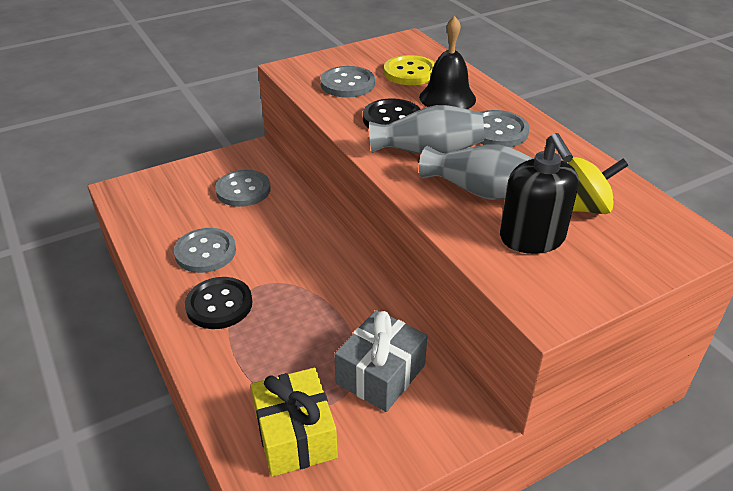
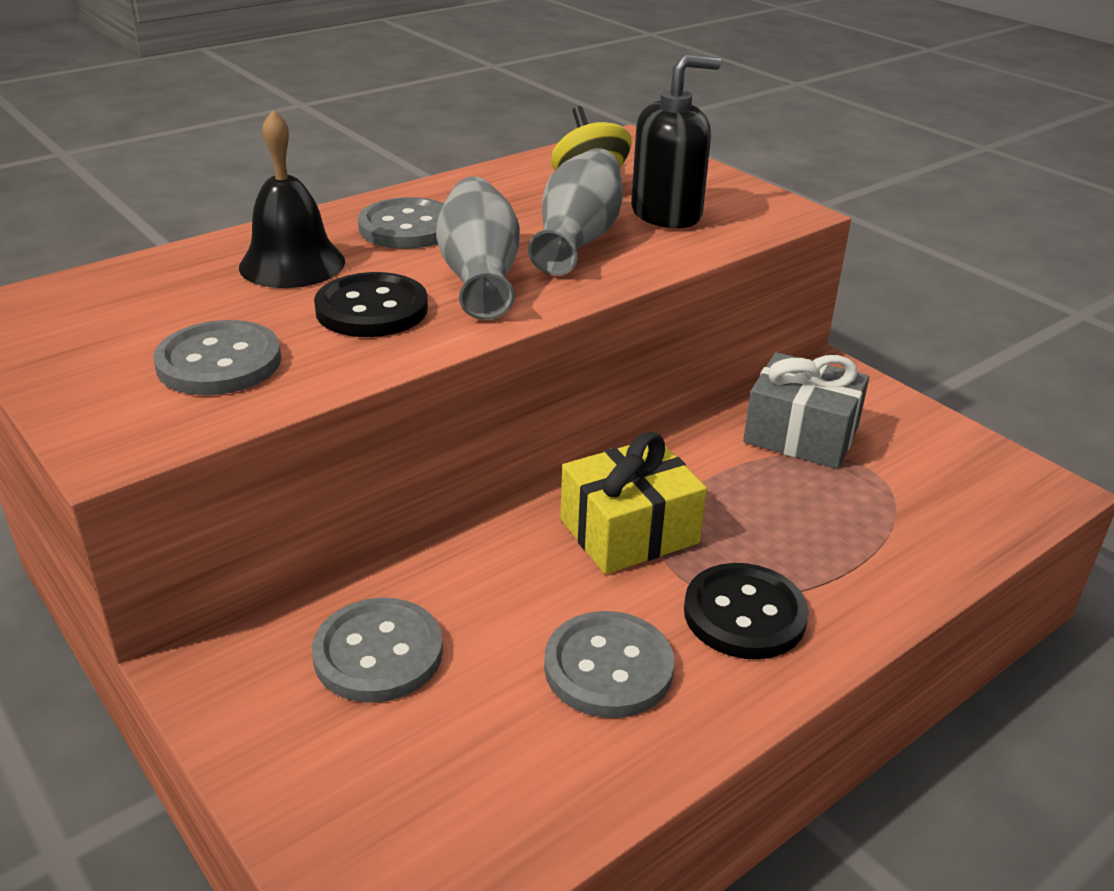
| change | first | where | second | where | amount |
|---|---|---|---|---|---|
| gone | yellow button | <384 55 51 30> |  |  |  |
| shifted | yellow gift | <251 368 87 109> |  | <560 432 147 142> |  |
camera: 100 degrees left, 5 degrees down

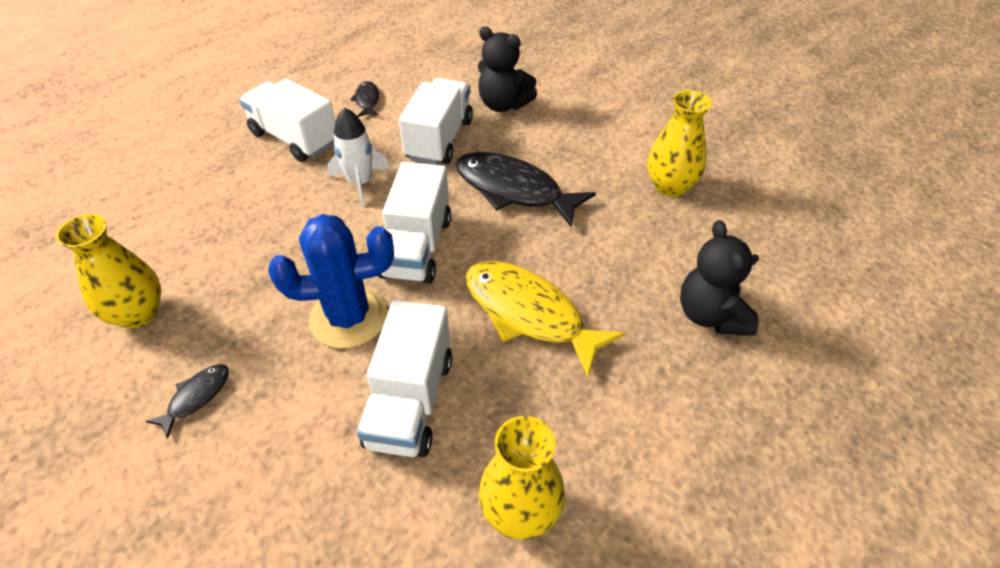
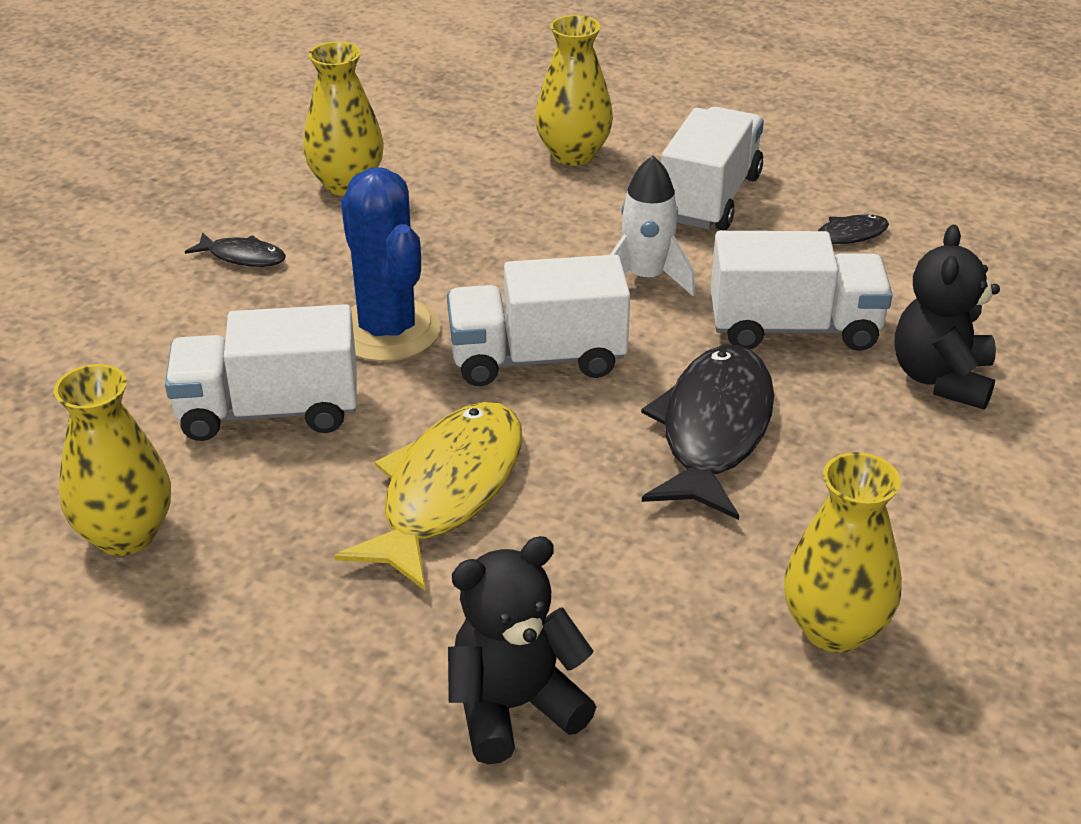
| change | first | where | second | where | amount |
|---|---|---|---|---|---|
| new |  |  | yellow vase | <535 15 78 151> |  |
camera: 75 degrees right, 10 degrees down

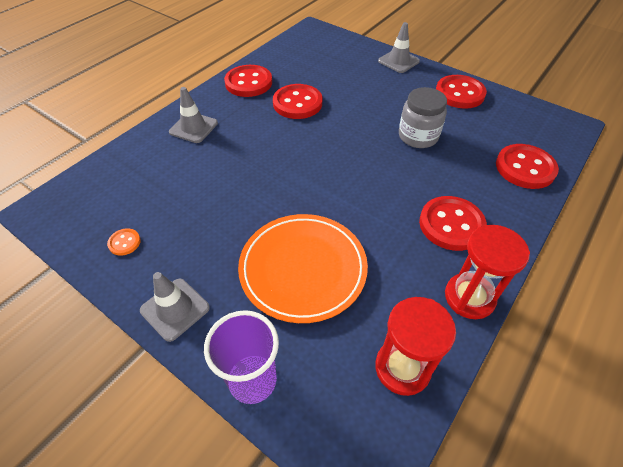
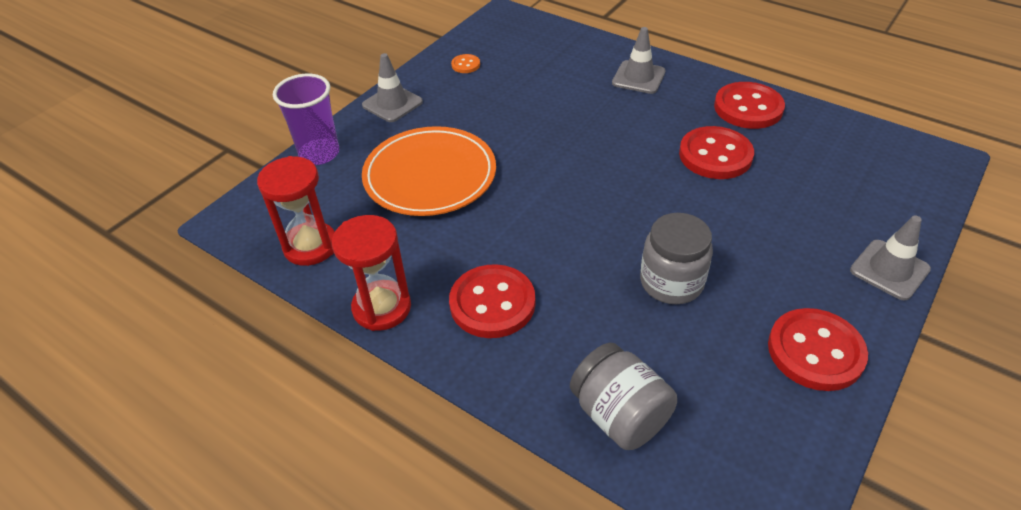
| change | first | where | second | where | amount |
|---|---|---|---|---|---|
| swapped | red button | <496 144 63 45> | grey jar | <570 343 107 107> |  |
camera: 90 degrees right, 5 degrees down

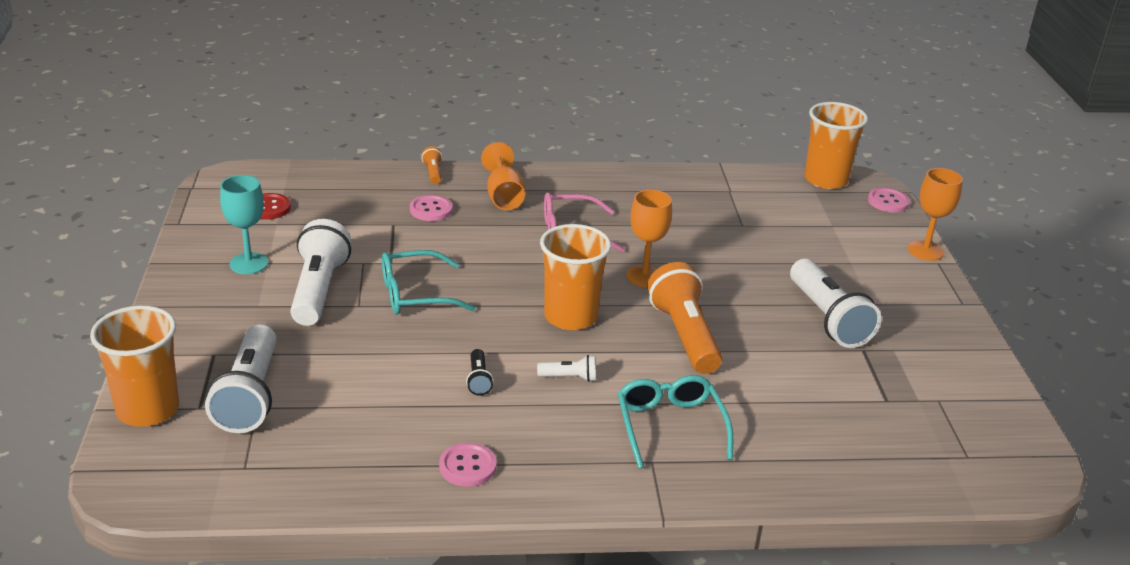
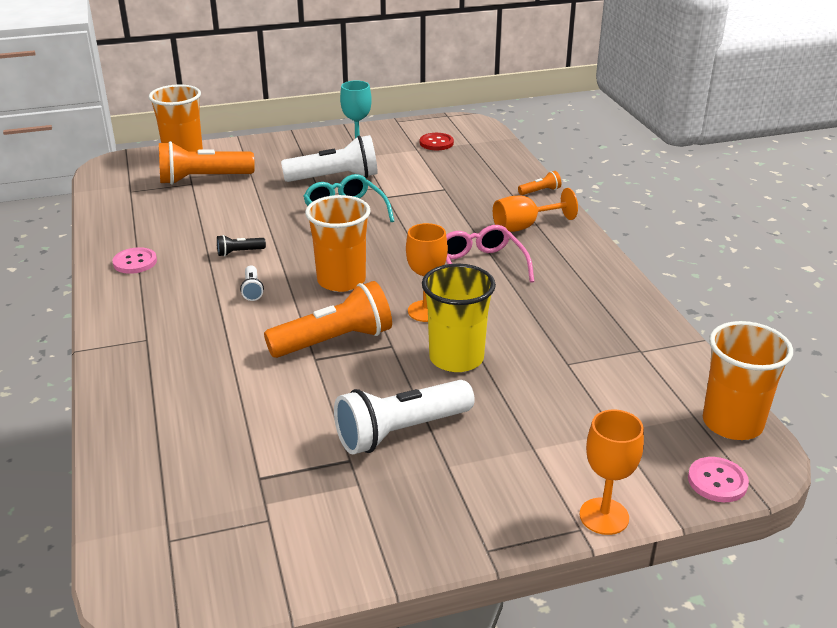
| change | first | where | second | where | amount |
|---|---|---|---|---|---|
| gone | pink button | <410 195 43 26> |  |  |  |
| gone | turquoise glasses | <618 375 115 94> |  |  |  |
| new |  |  | yellow cup | <422 264 74 108> |  |
| repainted | white flashlight | <205 324 72 109> | orange flashlight | <159 141 96 44> |  |
camera: 80 degrees right, 0 degrees up

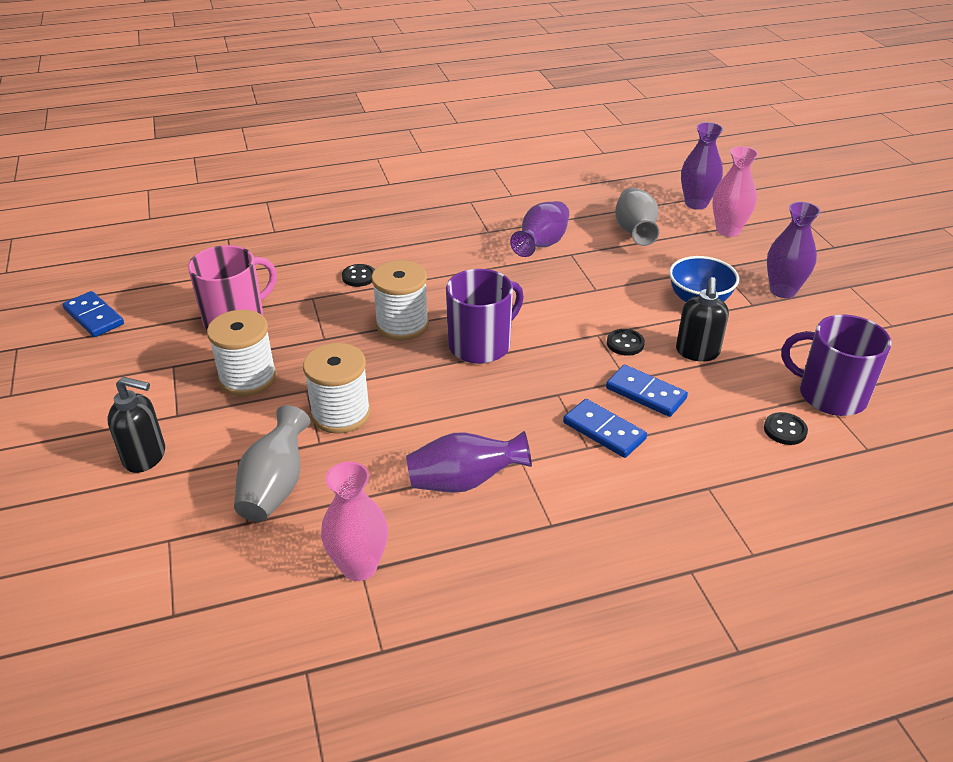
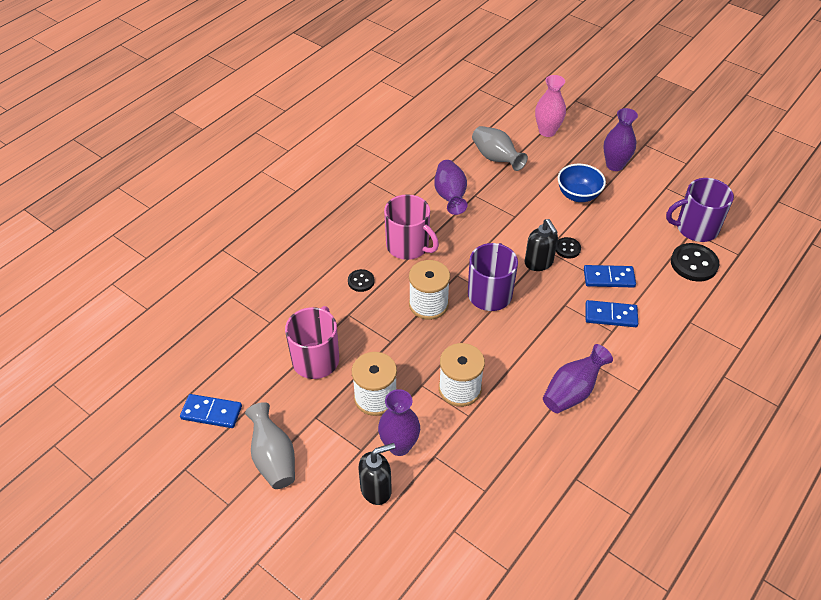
| change | first | where | second | where | amount |
|---|---|---|---|---|---|
| gone | pink vase | <321 461 67 120> |  |  |  |
| new |  |  | pink mug | <384 194 55 66> |  |
| shifted | grey vase | <234 405 77 117> |  | <245 402 50 87> |  |
| shifted | black soap dispenser | <676 277 53 85> |  | <525 219 33 52> |  |
| shifted | purple vase | <681 122 42 88> |  | <378 389 42 67> |  |
| scaled | black button | <764 412 44 33> |  | <671 243 48 39> | x1.76 |
camera: 35 degrees left, 10 degrees up

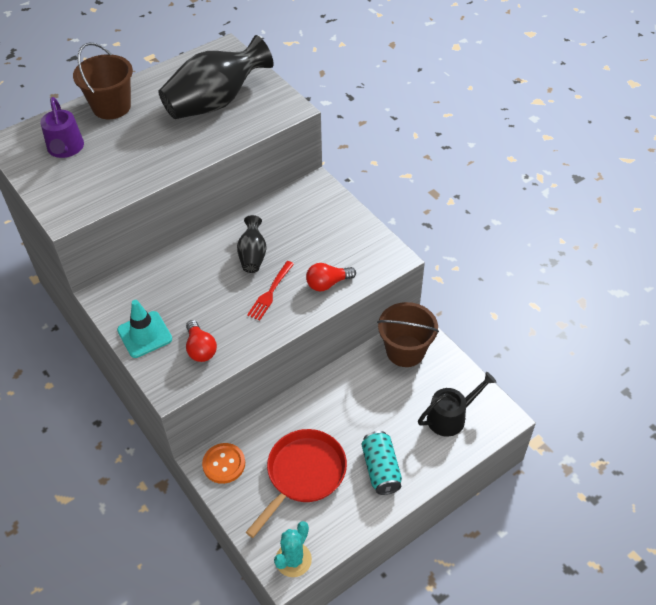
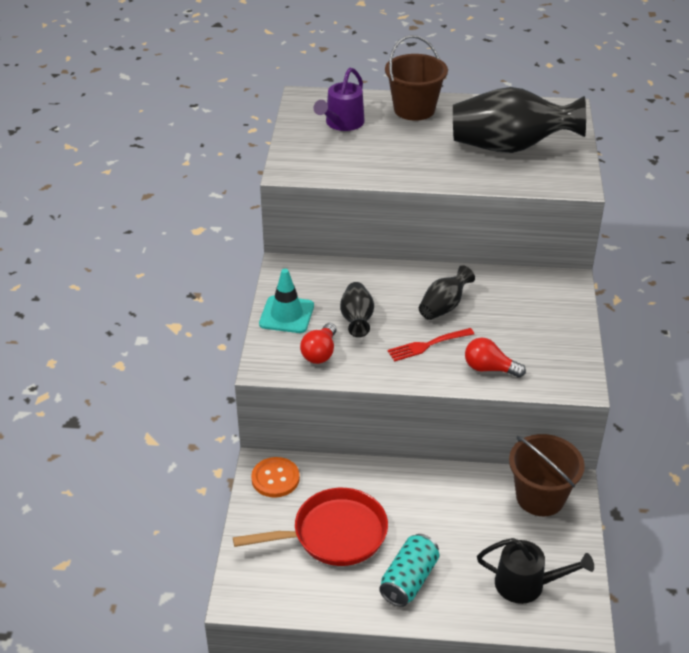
| change | first | where | second | where | amount |
|---|---|---|---|---|---|
| gone | turquoise cactus | <274 521 38 56> |  |  |  |
| new |  |  | black vase | <340 282 34 55> |  |
camera: 40 degrees right, 10 degrees down

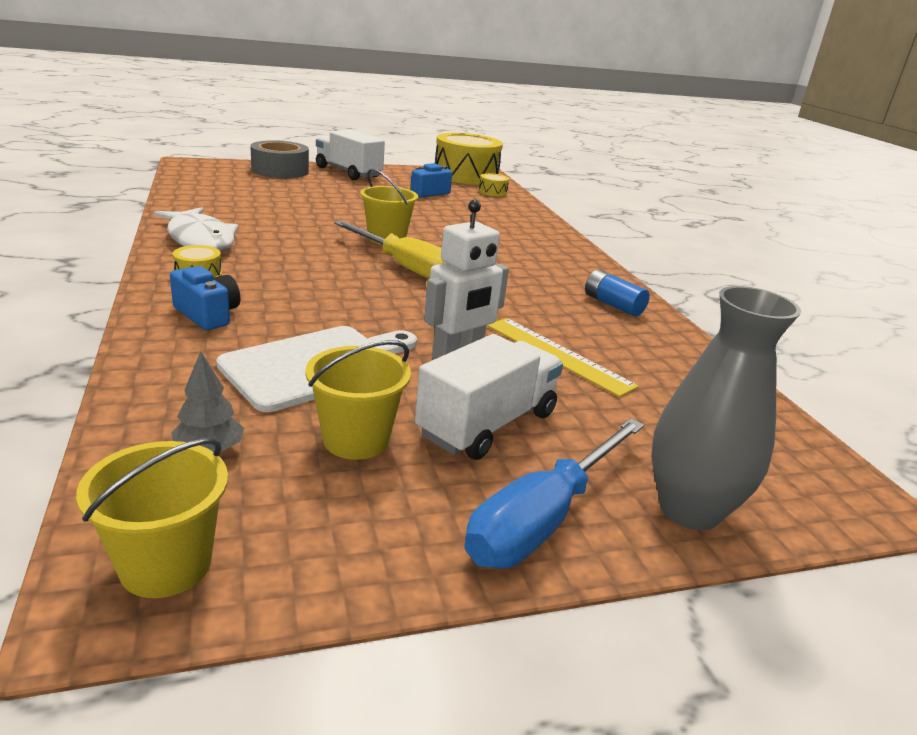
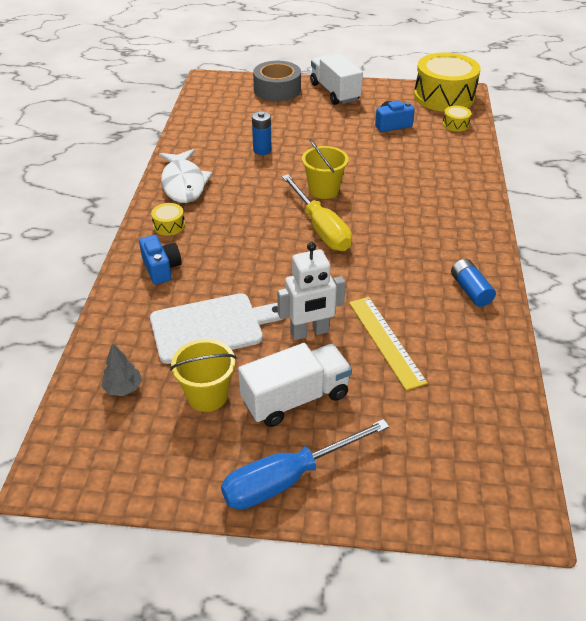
| change | first | where | second | where | amount |
|---|---|---|---|---|---|
| gone | yellow bucket | <76 438 152 160> |  |  |  |
| gone | grey vase | <651 286 150 244> |  |  |  |
| new |  |  | blue battery | <252 111 20 44> |  |
camera: 25 degrees right, 15 degrees up

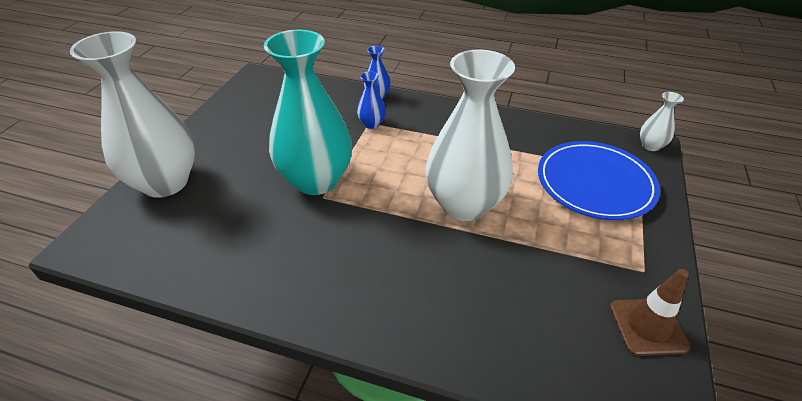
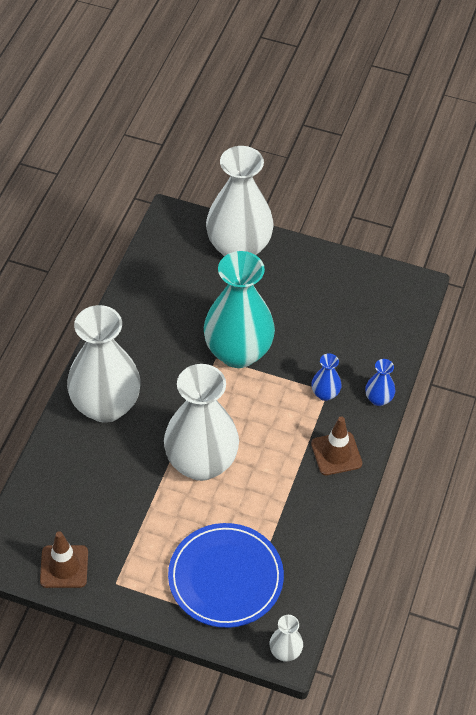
| change | first | where | second | where | amount |
|---|---|---|---|---|---|
| new |  |  | white vase | <67 305 73 118> |  |
| new |  |  | brown traffic cone | <311 416 51 59> |  |
camera: 90 degrees right, 10 degrees up

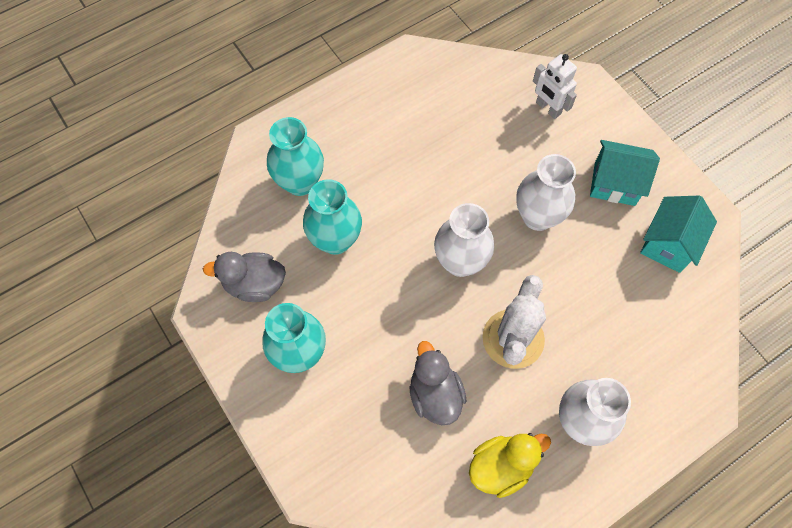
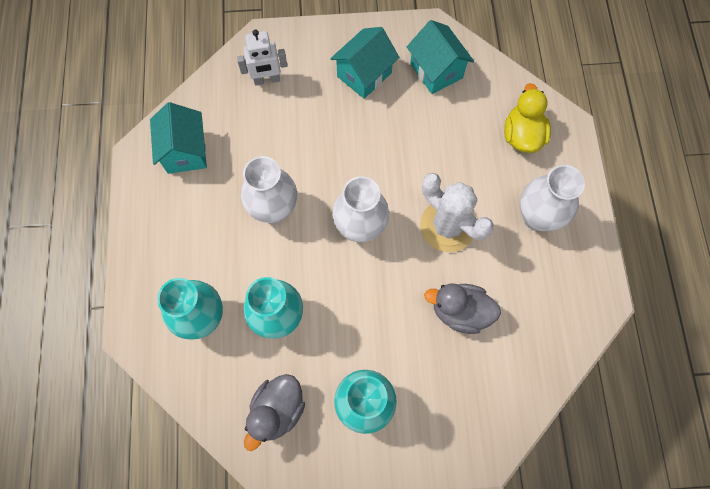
| change | first | where | second | where | amount |
|---|---|---|---|---|---|
| new |  |  | turquoise house | <150 102 57 72> |  |
| shifted | yellow duck | <469 433 82 65> |  | <504 83 47 70> |  |
| shifted | white vase | <516 154 60 77> |  | <241 156 56 67> |  |
camera: 60 degrees left, 5 degrees up

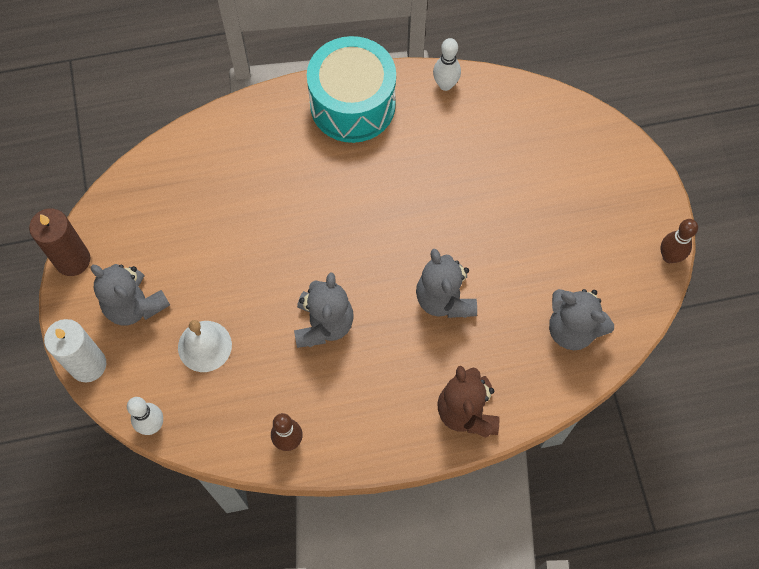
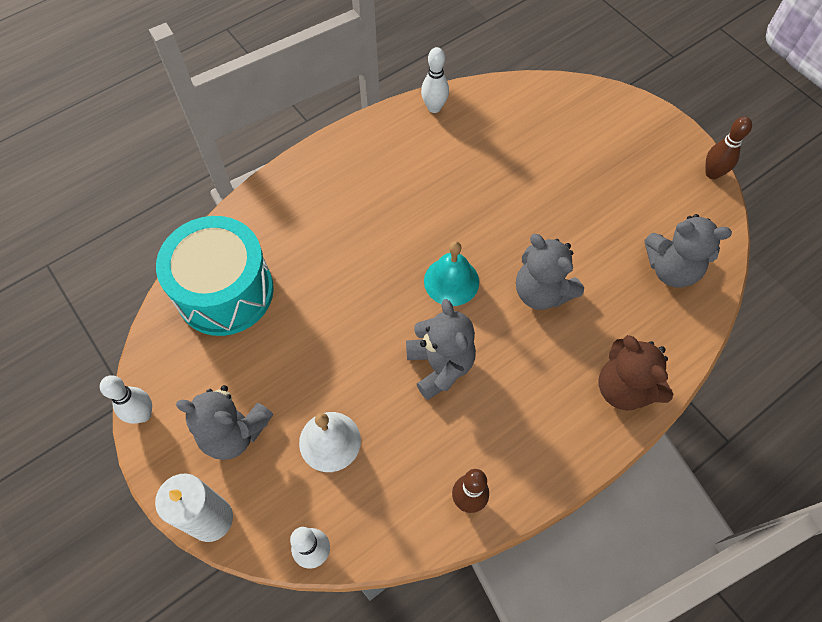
| change | first | where | second | where | amount |
|---|---|---|---|---|---|
| new |  |  | turquoise bell | <424 241 55 65> |  |
| shifted | turquoise drum | <307 36 89 107> |  | <156 216 118 120> |  |
| swapped | brown candle | <29 209 61 67> | white bowling pin | <100 375 52 49> |  |
camera: 25 degrees left, 5 degrees down

